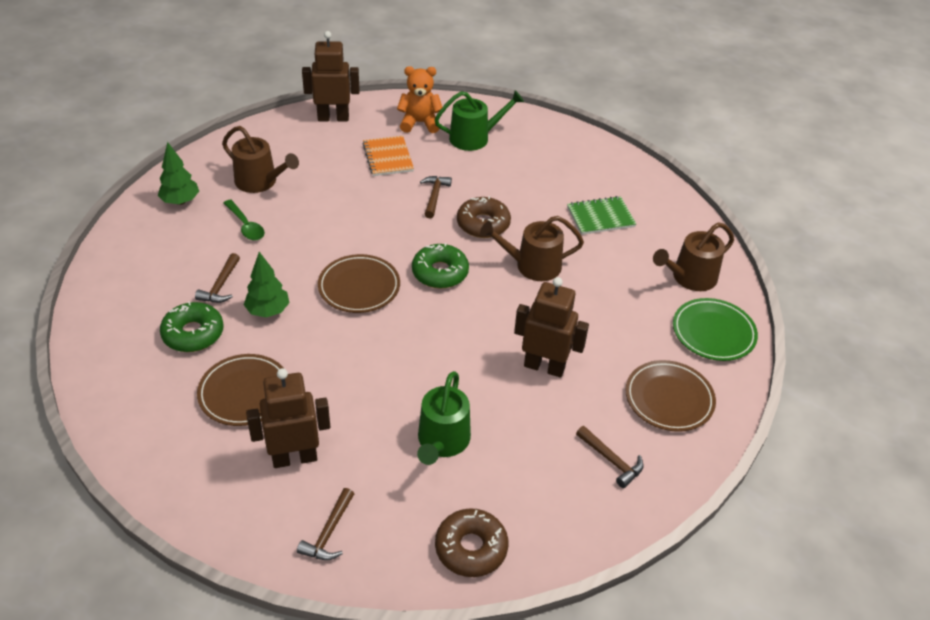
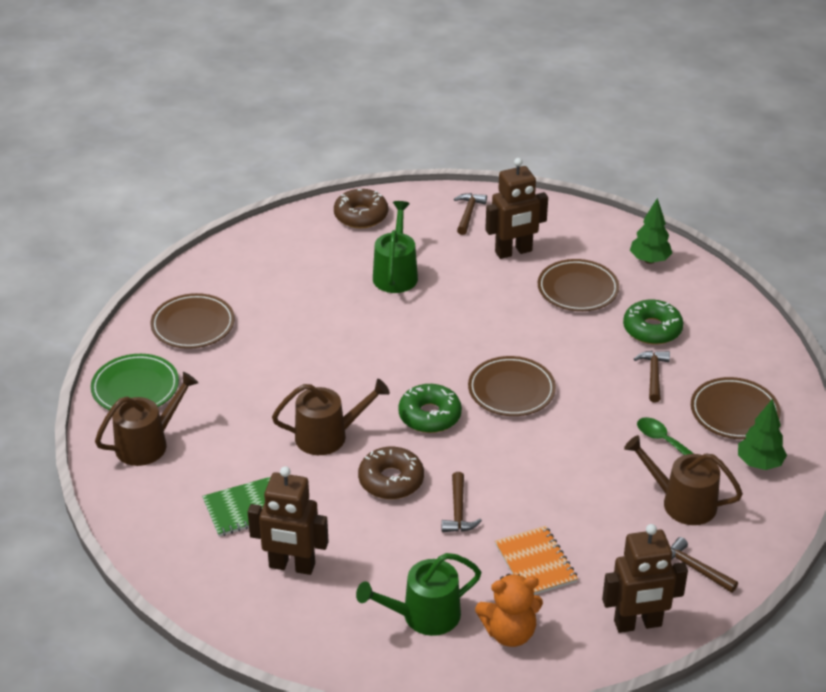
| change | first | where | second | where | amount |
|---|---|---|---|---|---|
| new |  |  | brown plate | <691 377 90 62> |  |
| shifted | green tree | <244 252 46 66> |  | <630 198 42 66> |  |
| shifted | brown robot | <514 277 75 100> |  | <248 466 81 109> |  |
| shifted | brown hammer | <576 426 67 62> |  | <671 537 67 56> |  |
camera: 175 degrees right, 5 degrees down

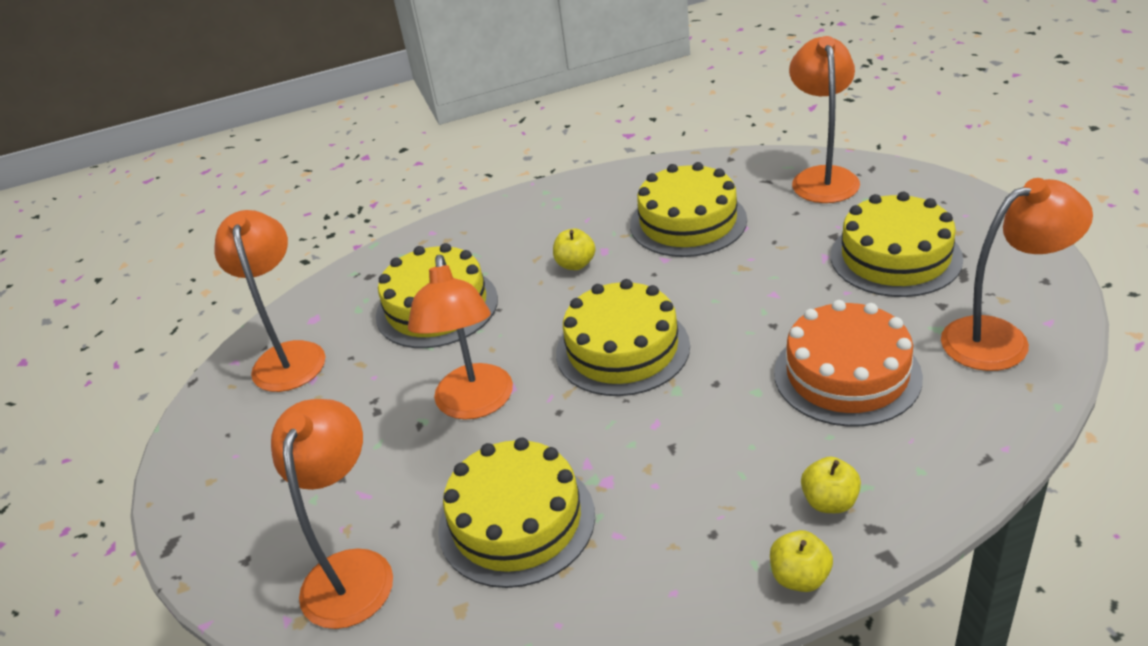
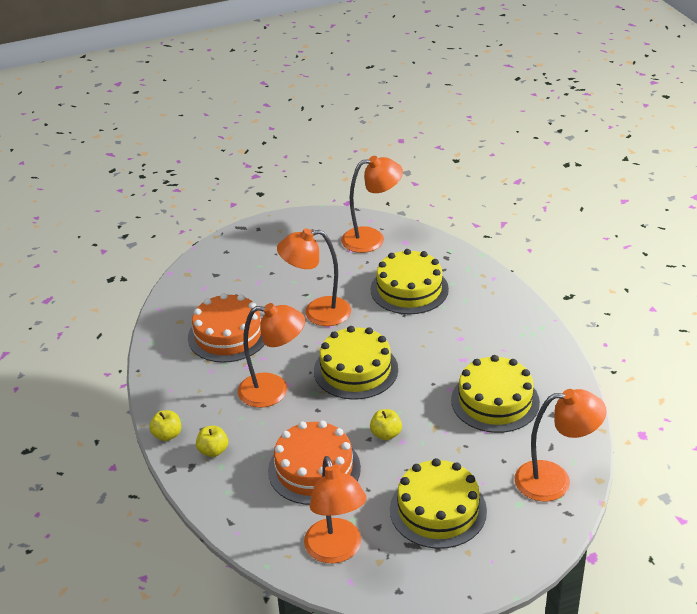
| change | first | where | second | where | amount |
|---|---|---|---|---|---|
| shifted | orange lamp | <271 399 122 230> |  | <238 303 67 105> |  |
| shifted | yellow apple | <553 228 42 42> |  | <370 409 32 31> |  |
| repainted | yellow cake | <438 437 157 151> | orange cake | <188 293 77 70> |  |
camera: 85 degrees right, 0 degrees up

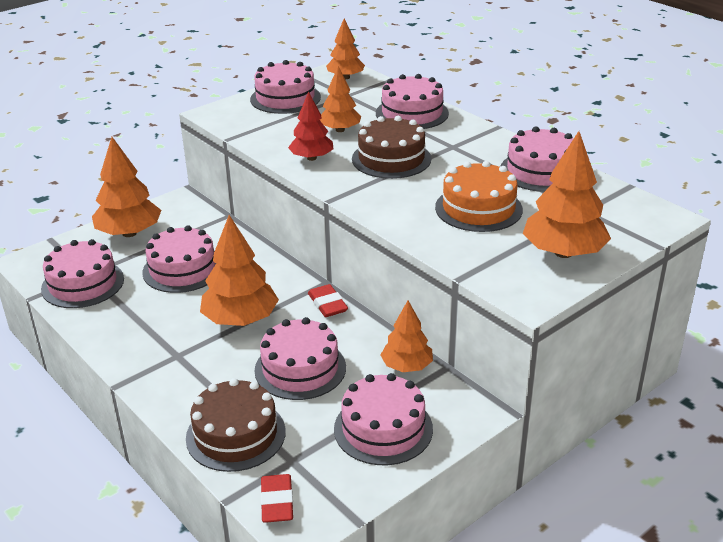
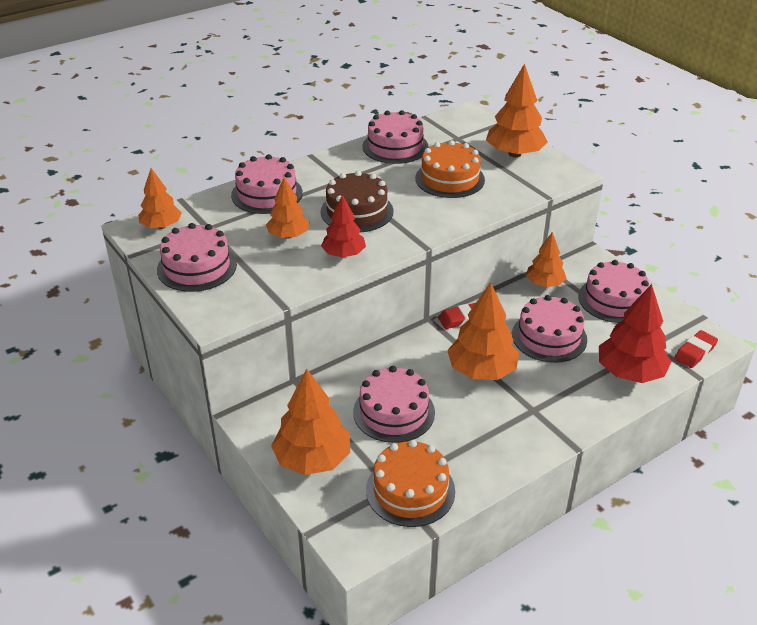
| change | first | where | second | where | amount |
|---|---|---|---|---|---|
| swapped | brown cake | <186 378 100 94> | red tree | <599 284 72 99> |  |
| repainted | pink cake | <41 239 83 69> | orange cake | <366 440 89 87> |  |
| rotated | red eraser | <260 474 33 49> |  | <674 330 44 38> | 45 degrees counterclockwise |
camera: 85 degrees left, 5 degrees up

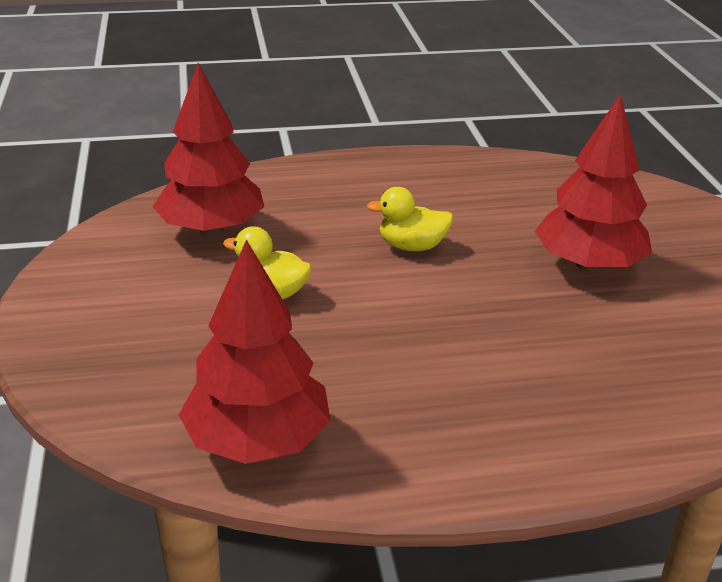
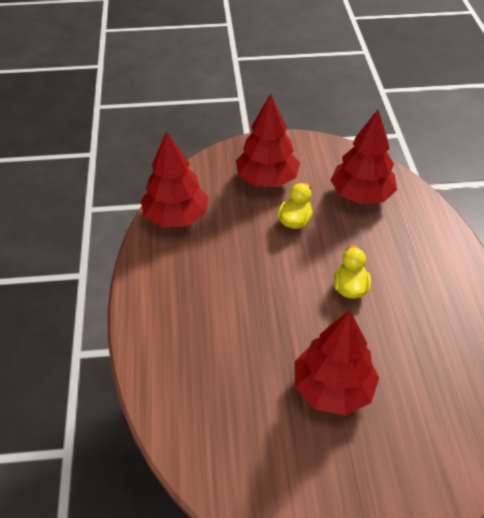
| change | first | where | second | where | amount |
|---|---|---|---|---|---|
| new |  |  | red tree | <236 94 64 93> |  |
camera: 95 degrees right, 15 degrees up

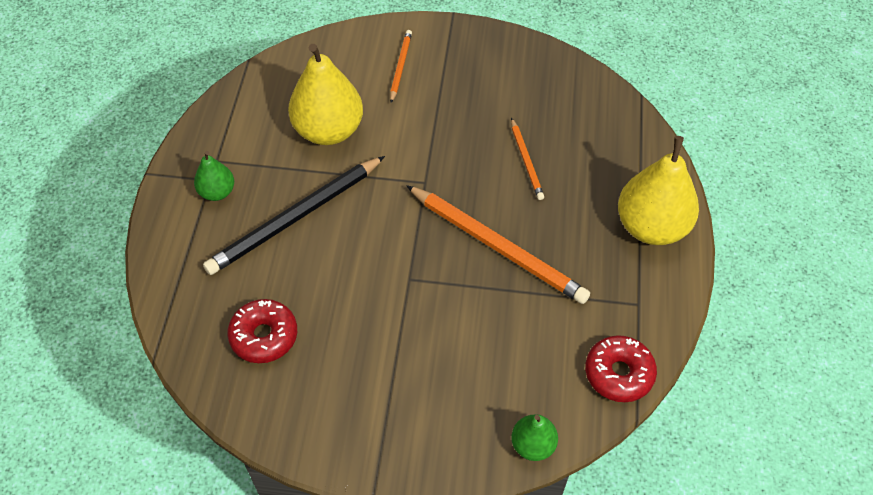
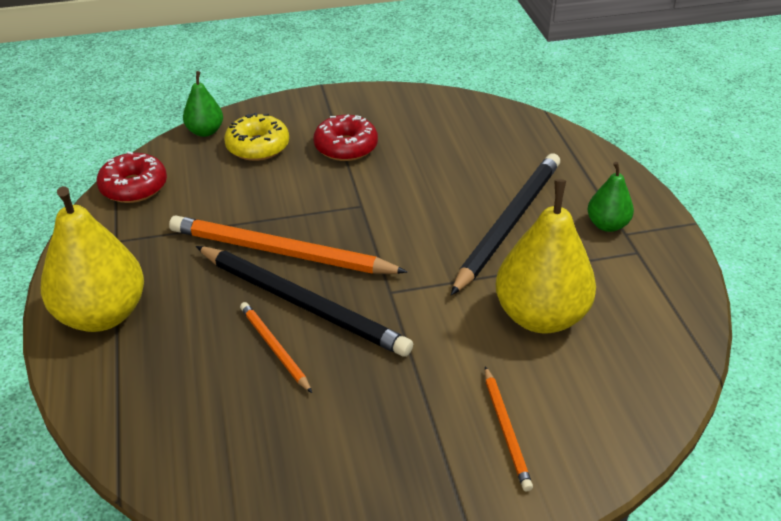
| change | first | where | second | where | amount |
|---|---|---|---|---|---|
| new |  |  | black pencil | <196 246 217 111> |  |
| new |  |  | yellow donut | <224 113 65 48> |  |
| shifted | red donut | <227 299 70 64> |  | <313 114 65 47> |  |
camera: 160 degrees right, 15 degrees down

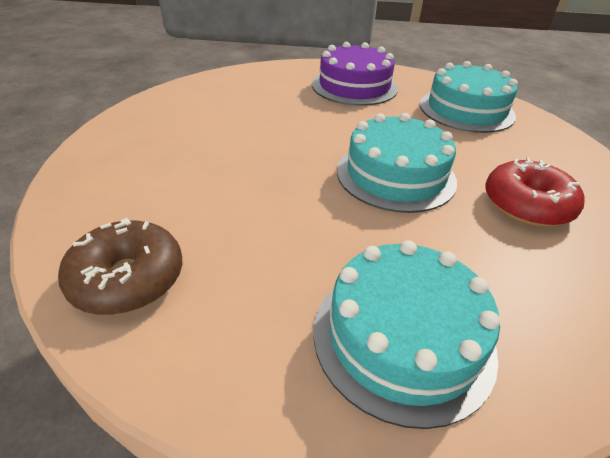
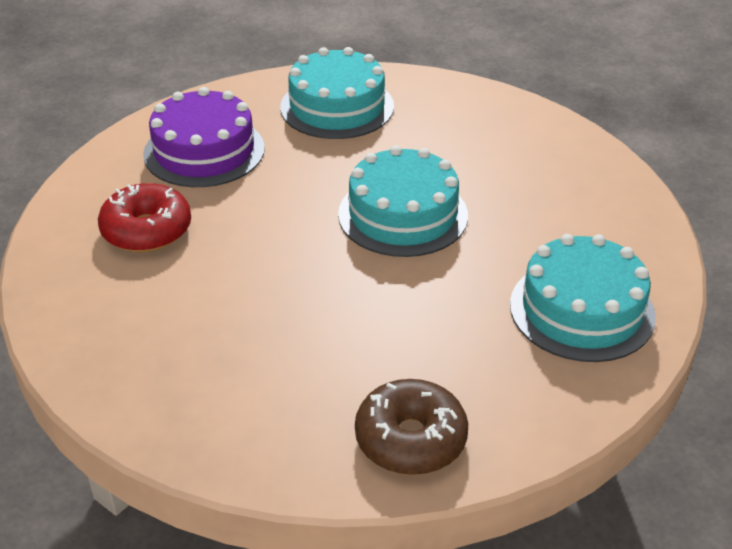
| change | first | where | second | where | amount |
|---|---|---|---|---|---|
| shifted | red donut | <485 157 100 70> |  | <98 183 93 69> |  |
camera: 55 degrees left, 0 degrees up

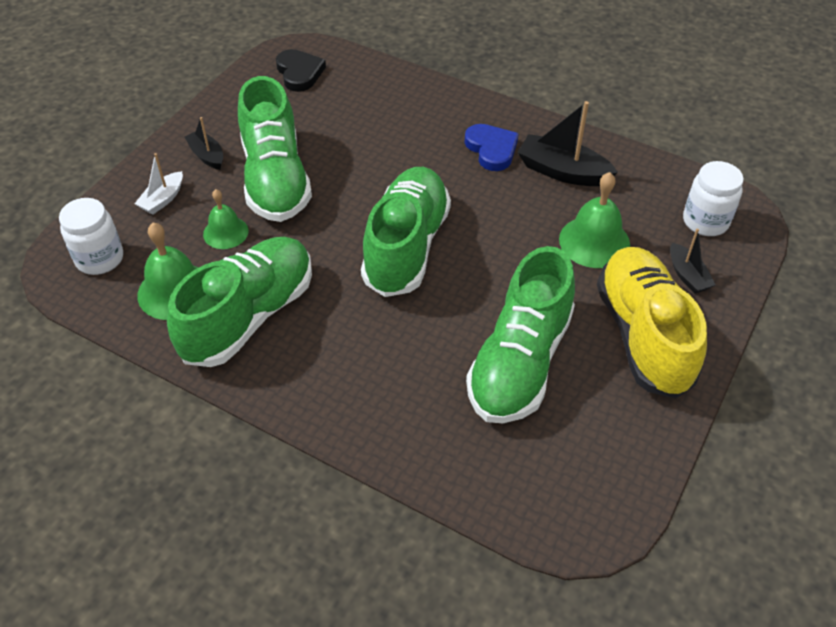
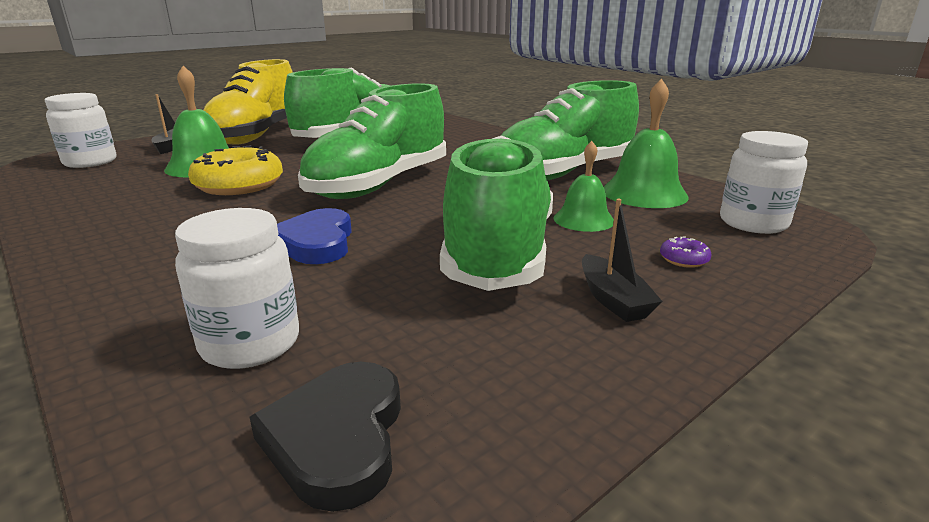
| change | first | where | second | where | amount |
|---|---|---|---|---|---|
| gone | black boat | <517 101 101 85> |  |  |  |
| new |  |  | white jar | <175 208 124 161> |  |
| new |  |  | yellow donut | <188 145 95 50> |  |
| shifted | blue heart | <465 124 54 47> |  | <277 208 75 56> |  |
| swapped | white boat | <134 153 49 62> | purple donut | <660 236 52 32> |  |
camera: 160 degrees left, 25 degrees down

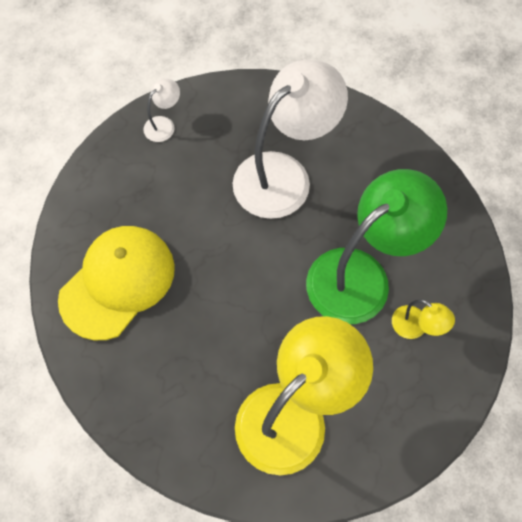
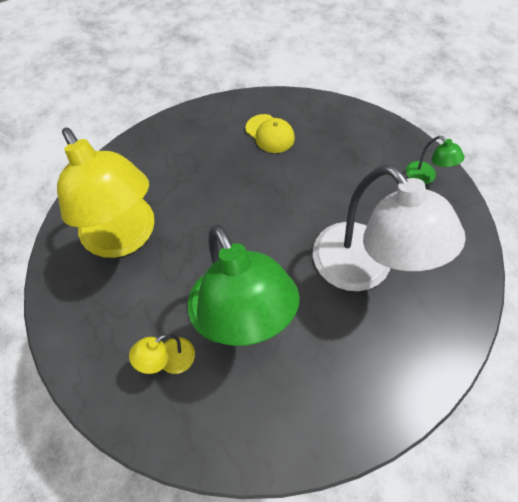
| change | first | where | second | where | amount |
|---|---|---|---|---|---|
| repainted | white lamp | <143 79 37 63> | green lamp | <406 136 58 49> |  |
| scaled | yellow cap | <58 226 117 114> |  | <245 114 50 39> | x0.53 |
camera: 100 degrees right, 5 degrees down

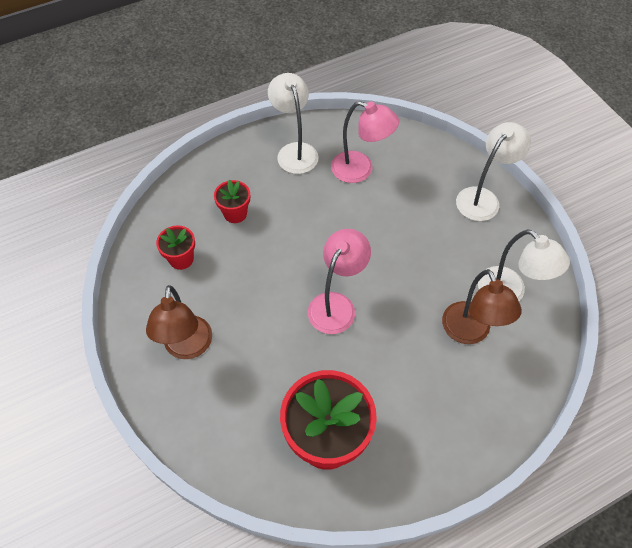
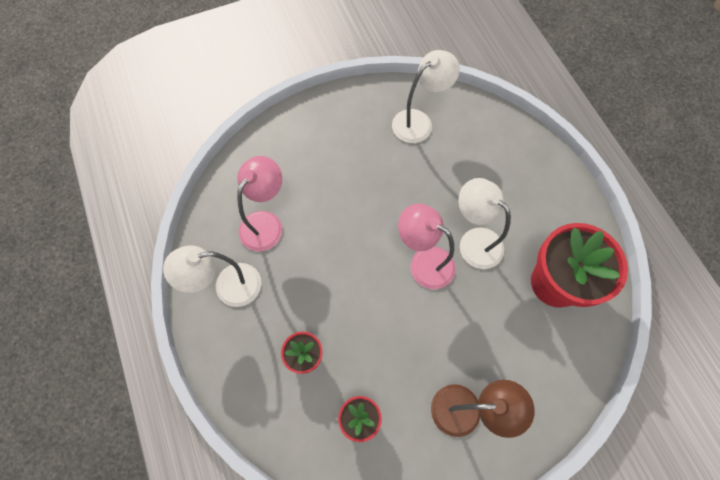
| change | first | where | second | where | amount |
|---|---|---|---|---|---|
| gone | brown lamp | <442 269 80 75> |  |  |  |
| shifted | white lamp | <456 122 75 99> |  | <458 178 53 91> |  |
camera: 85 degrees left, 10 degrees up

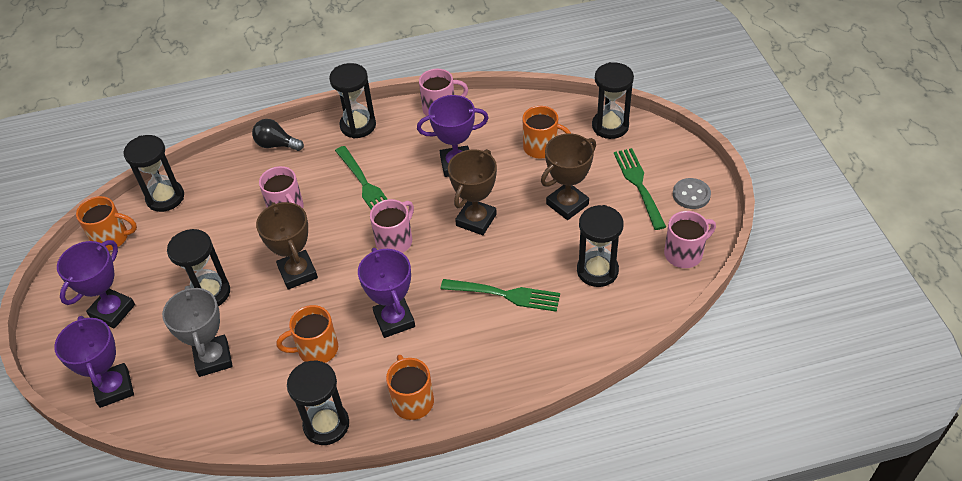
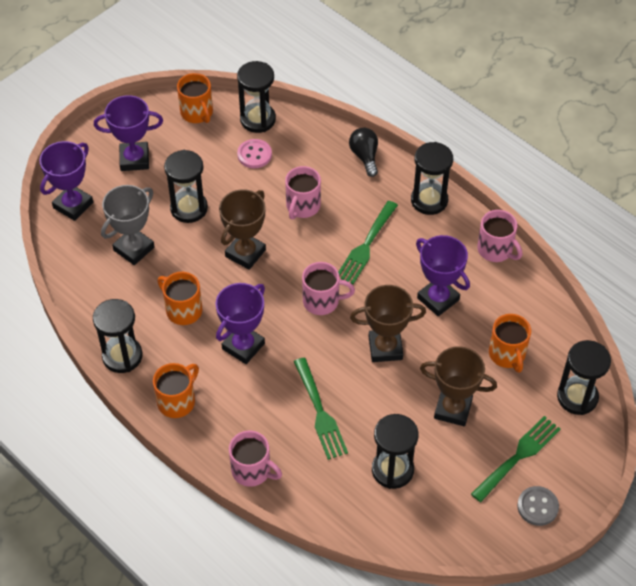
| change | first | where | second | where | amount |
|---|---|---|---|---|---|
| new |  |  | pink button | <237 139 35 29> |  |
| shifted | pink mug | <664 211 52 57> |  | <229 431 53 56> |  |
camera: 55 degrees right, 5 degrees up

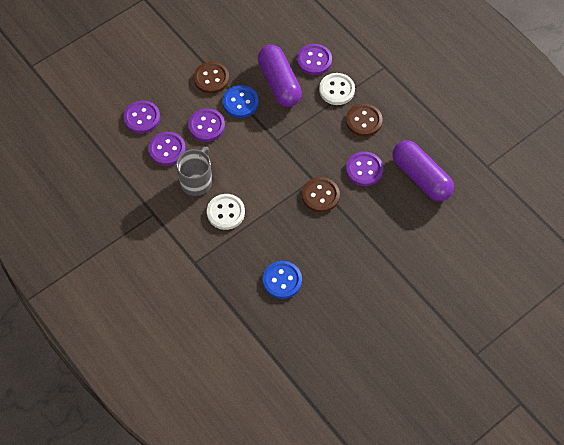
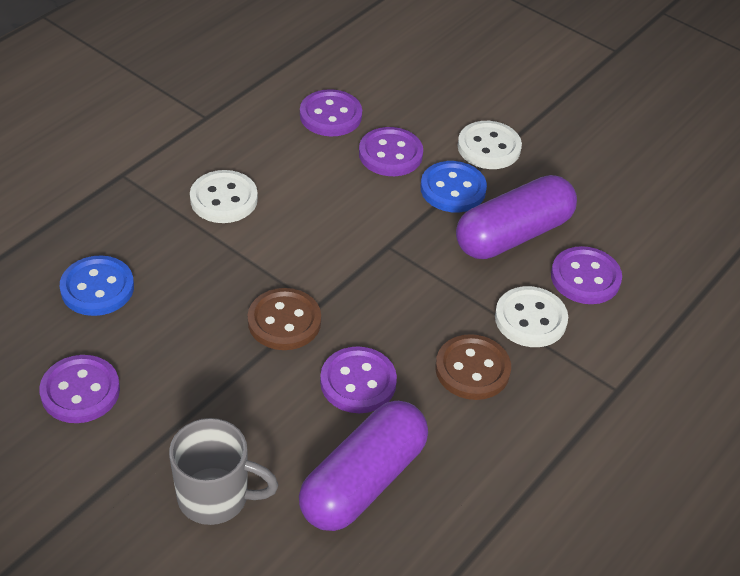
| change | first | where | second | where | amount |
|---|---|---|---|---|---|
| shifted | purple button | <124 100 36 33> |  | <39 355 81 68> |  |
| shifted | grey mug | <176 146 36 50> |  | <169 418 109 107> |  |
| repainted | brown button | <194 62 35 32> | white button | <458 121 64 48> |  |
camera: 75 degrees right, 15 degrees down

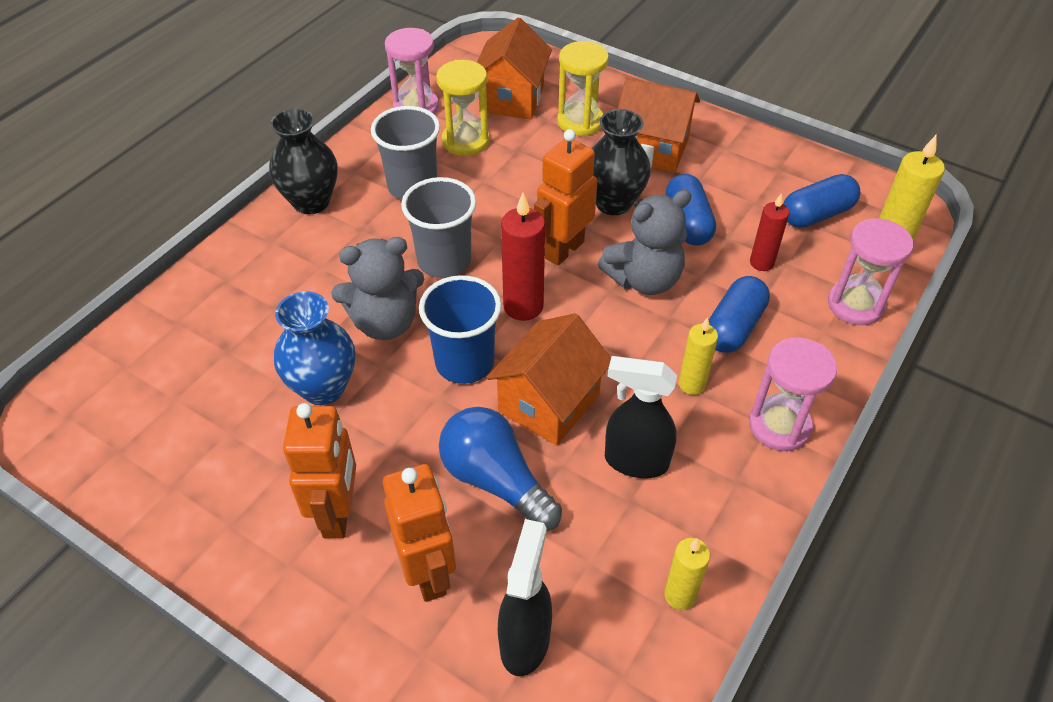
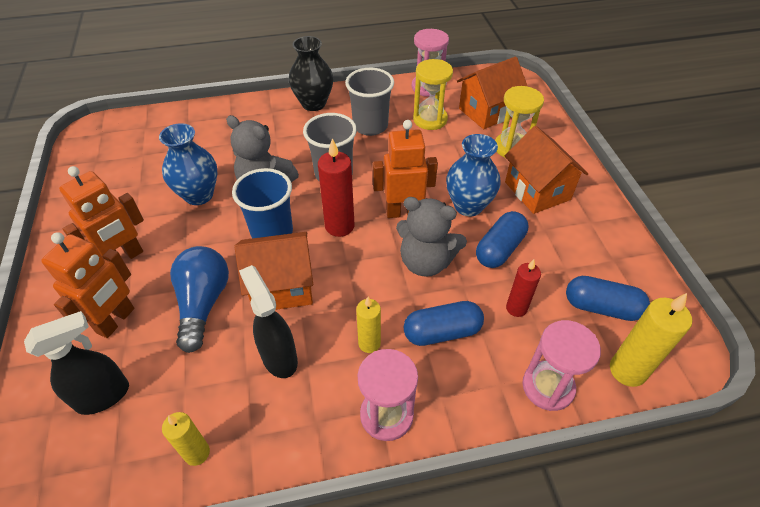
| change | first | where | second | where | amount |
|---|---|---|---|---|---|
| repainted | black vase | <592 109 59 106> | blue vase | <446 134 55 82> |  |
camera: 45 degrees right, 0 degrees up

